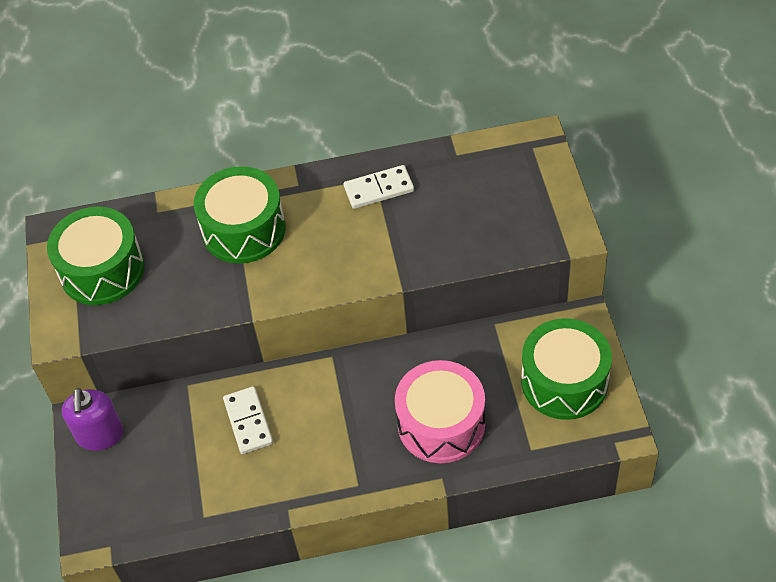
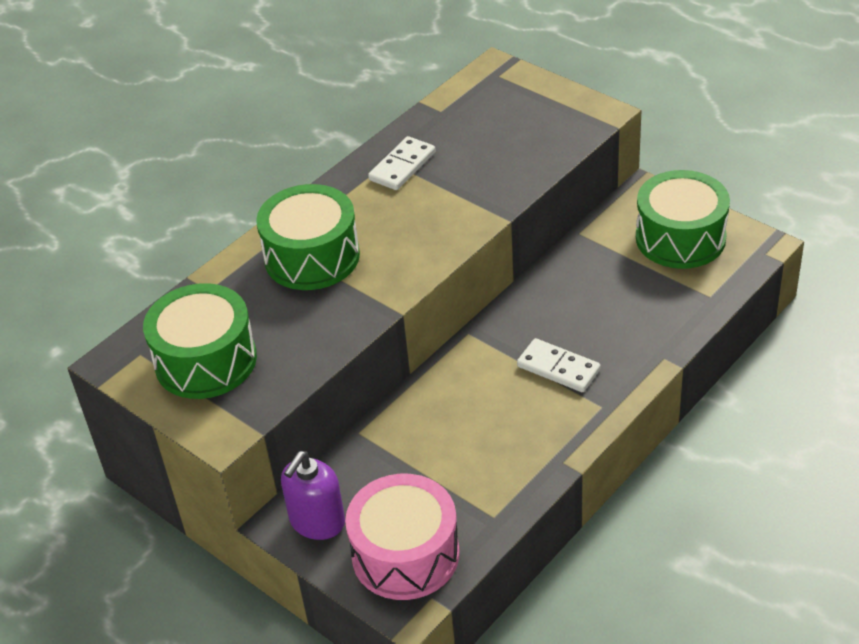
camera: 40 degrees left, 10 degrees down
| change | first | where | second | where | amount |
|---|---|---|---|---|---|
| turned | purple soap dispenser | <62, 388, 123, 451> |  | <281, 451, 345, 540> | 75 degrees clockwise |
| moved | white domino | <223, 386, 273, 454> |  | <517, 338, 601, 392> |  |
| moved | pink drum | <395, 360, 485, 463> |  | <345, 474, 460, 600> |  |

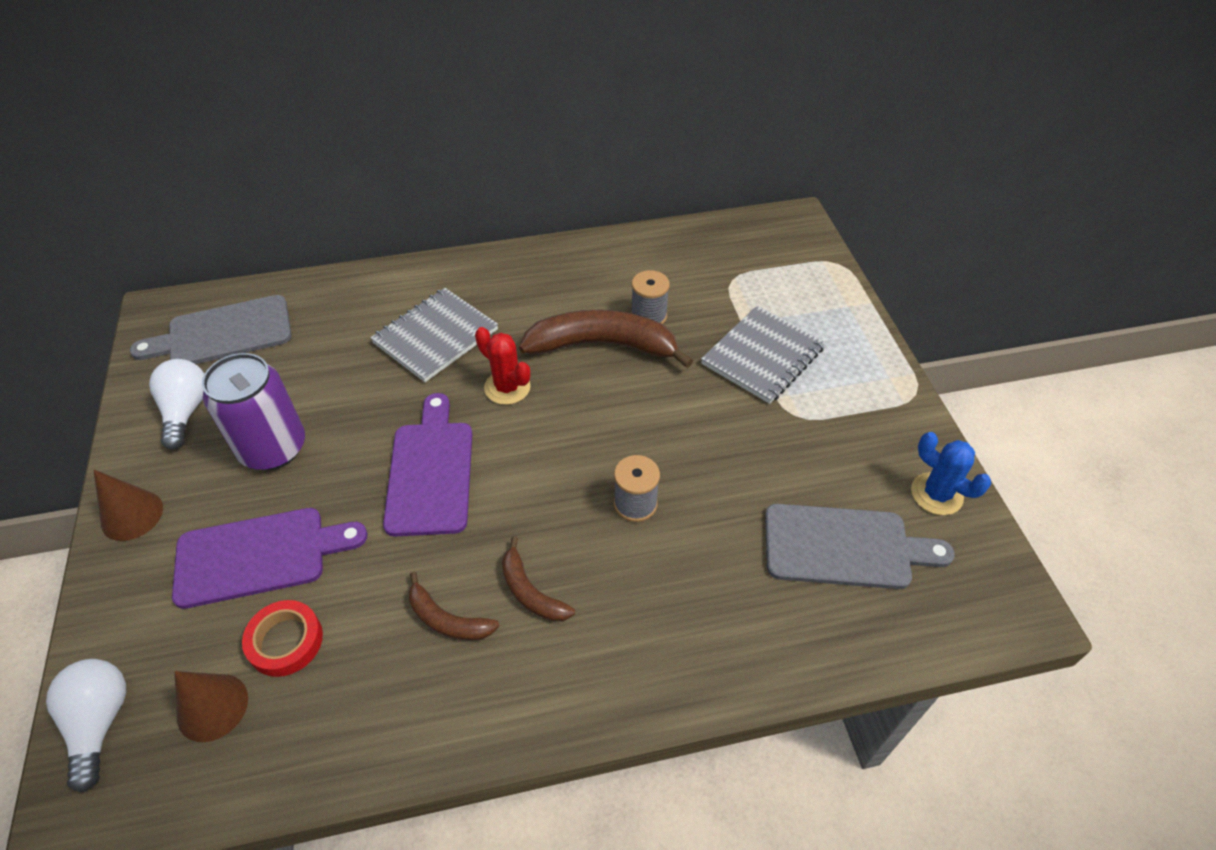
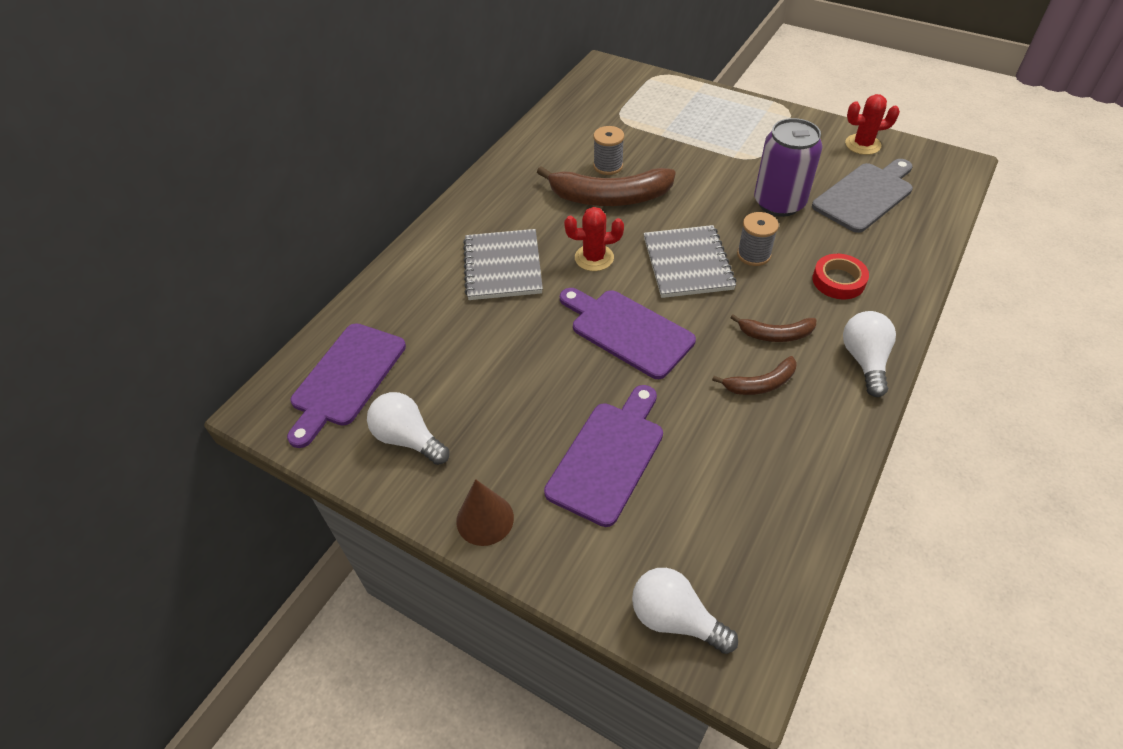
camera: 45 degrees left, 0 degrees up
| change | first | where | second | where | amount |
|---|---|---|---|---|---|
| recoloured | grey cutting board | <130, 295, 292, 364> | purple cutting board | <287, 323, 406, 448> |  |
| removed | brown cone | <174, 671, 248, 742> |  |  |  |
| moved | purple can | <202, 353, 305, 470> |  | <754, 118, 823, 217> |  |
| moved | red tape | <242, 600, 323, 677> |  | <812, 254, 869, 299> |  |
| turned | brown banana | <519, 310, 693, 368> |  | <537, 166, 676, 206> | 135 degrees counterclockwise |
| moved | grey notebook | <701, 305, 826, 404> |  | <644, 225, 736, 298> |  |
| recoloured | blue cactus | <911, 432, 991, 515> | red cactus | <845, 94, 900, 155> |  |
| added |  |  | white light bulb | <843, 311, 896, 397> |  |

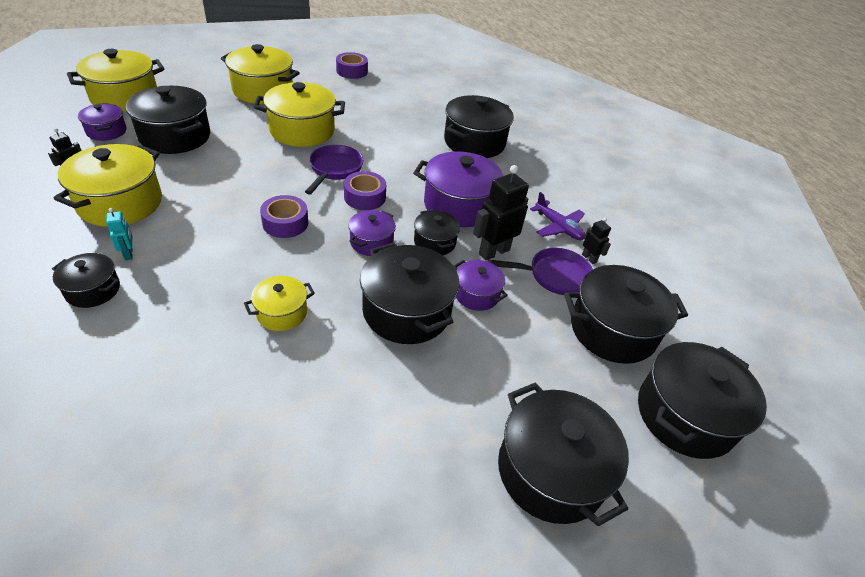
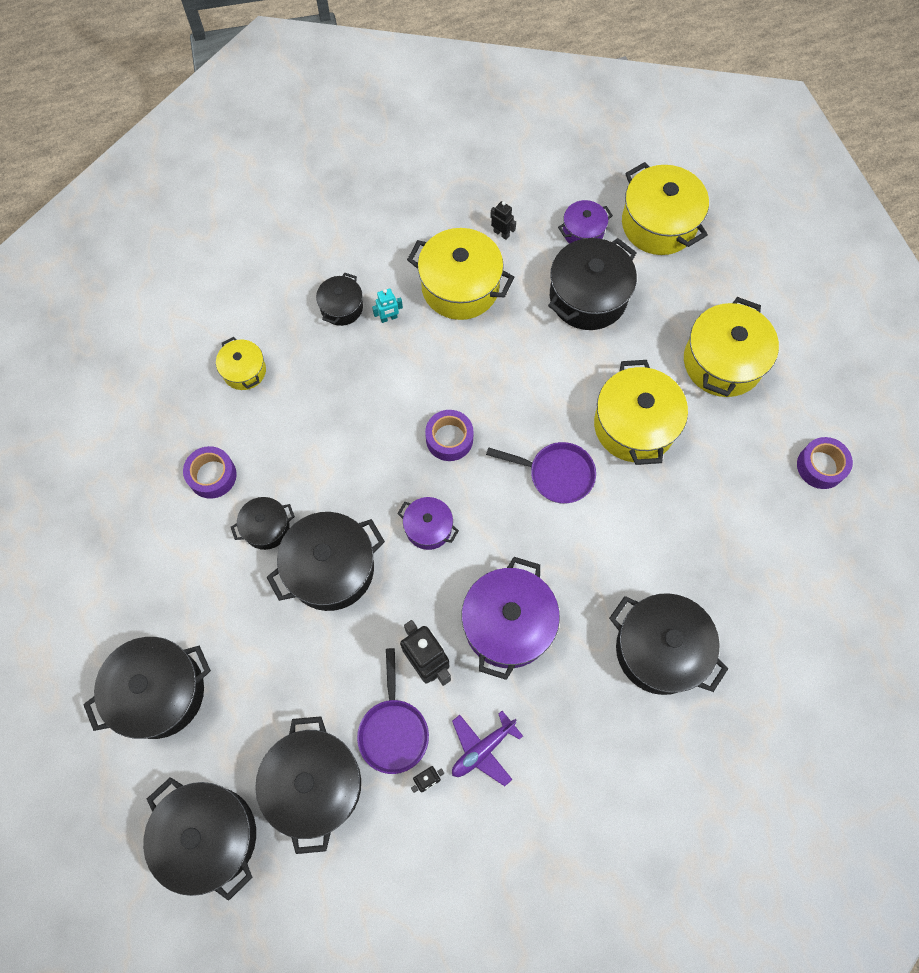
camera: 95 degrees right, 25 degrees up
| change | first | where | second | where | amount |
|---|---|---|---|---|---|
| moved | yellow pot | <244, 276, 315, 331> |  | <216, 337, 266, 390> |  |
| moved | purple tape | <344, 171, 386, 210> |  | <183, 446, 237, 499> |  |
| moved | black pot | <414, 210, 460, 255> |  | <231, 497, 295, 550> |  |
| removed | purple pot | <454, 260, 508, 311> |  |  |  |

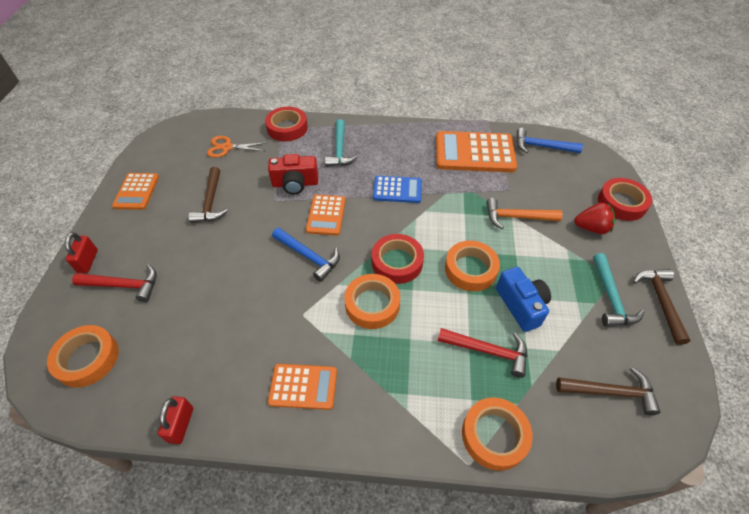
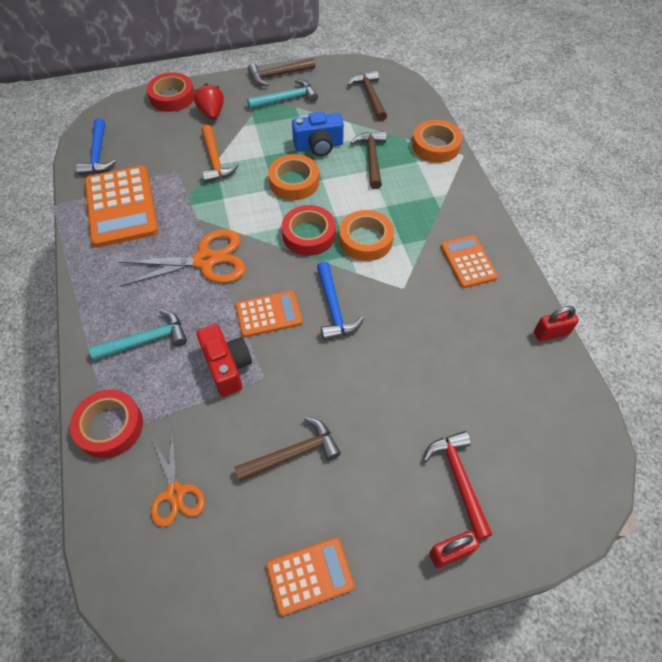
camera: 110 degrees left, 5 degrees up
| change | first | where | second | where | amount |
|---|---|---|---|---|---|
| removed | orange tape | <47, 325, 119, 388> |  |  |  |
| turned | blue hammer | <272, 228, 340, 282> |  | <317, 262, 364, 340> | 150 degrees clockwise |
| replaced | blue calculator | <373, 176, 422, 203> | orange scissors | <119, 229, 246, 286> |  |
| recoloured | red hammer | <438, 328, 527, 378> | brown hammer | <350, 131, 386, 189> |  |
| turned | blue camera | <496, 267, 551, 332> |  | <292, 112, 344, 156> | 150 degrees counterclockwise |

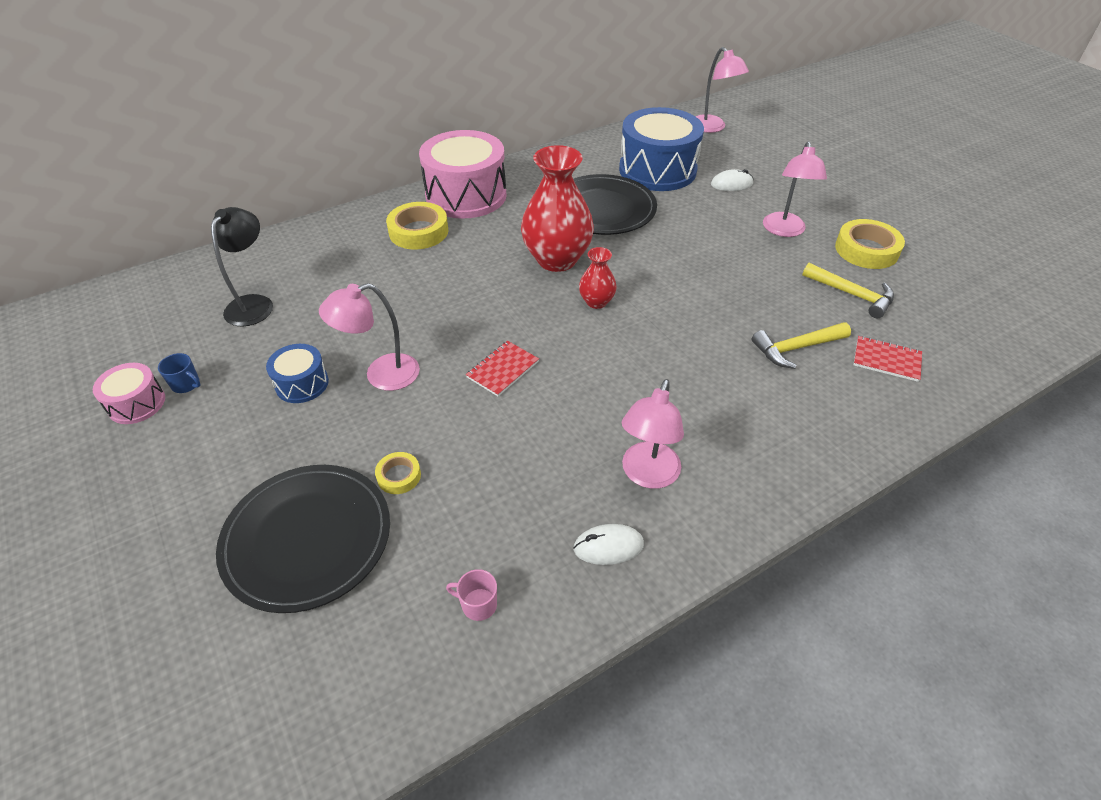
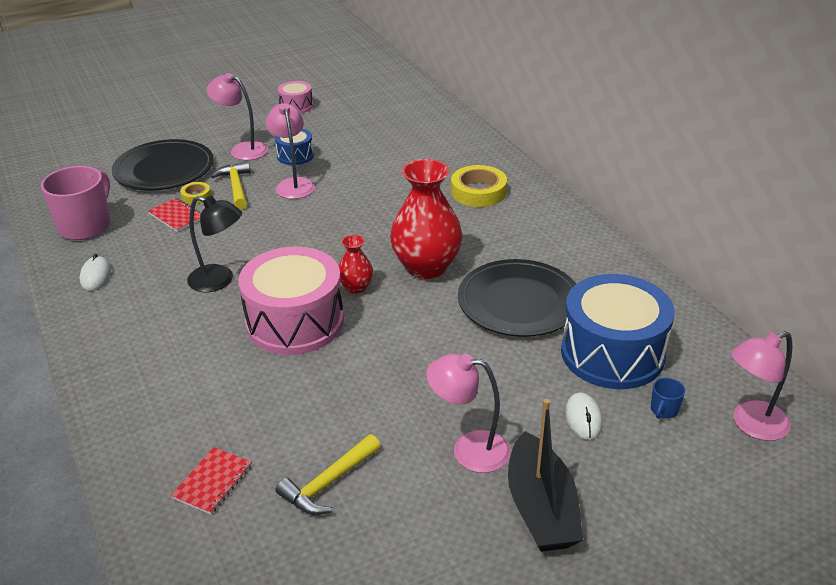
camera: 95 degrees right, 10 degrees down
| change | first | where | second | where | amount |
|---|---|---|---|---|---|
| moved | blue mug | <158, 353, 201, 393> |  | <651, 378, 685, 419> |  |
| moved | black lamp | <211, 207, 273, 327> |  | <187, 196, 242, 292> |  |
| moved | pink drum | <419, 130, 507, 219> |  | <238, 247, 344, 355> |  |
| resized | pink mug | <446, 569, 497, 621> |  | <41, 166, 110, 240> | x2.40 |
| moved | red notebook | <466, 341, 539, 396> |  | <148, 198, 201, 232> |  |
| moved | pink lamp | <622, 379, 684, 489> |  | <206, 73, 268, 160> |  |
| moved | yellow hammer | <752, 322, 851, 369> |  | <211, 161, 251, 210> |  |
| removed | yellow tape | <835, 219, 905, 269> |  |  |  |
| added |  |  | black boat | <508, 399, 583, 552> |  |

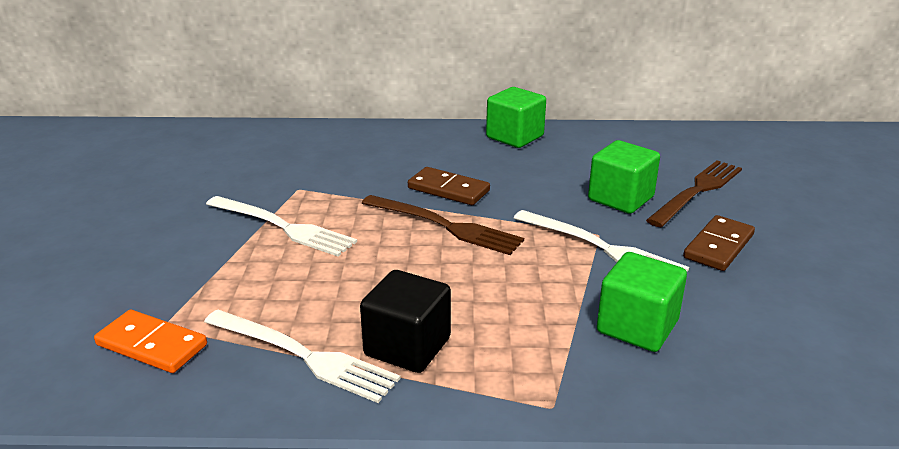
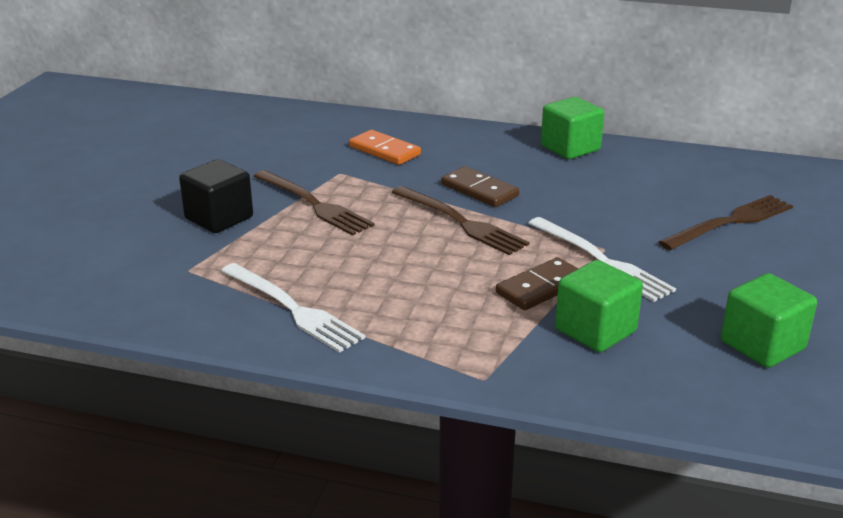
camera: 15 degrees right, 0 degrees up
| change | first | where | second | where | amount |
|---|---|---|---|---|---|
| moved | orange domino | <94, 310, 207, 373> |  | <349, 130, 421, 165> |  |
| recoloured | white fork | <206, 196, 357, 256> | brown fork | <254, 170, 375, 236> |  |
| moved | black cube | <360, 270, 451, 373> |  | <179, 159, 253, 233> |  |
| moved | green cube | <588, 140, 660, 214> |  | <721, 273, 817, 368> |  |
| moved | brown domino | <683, 215, 755, 271> |  | <496, 257, 578, 310> |  |

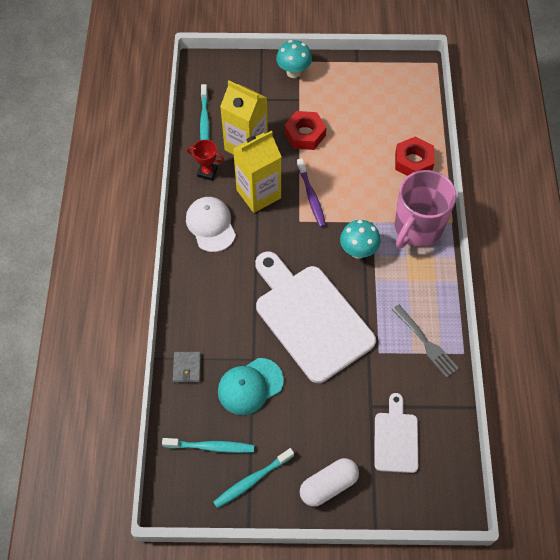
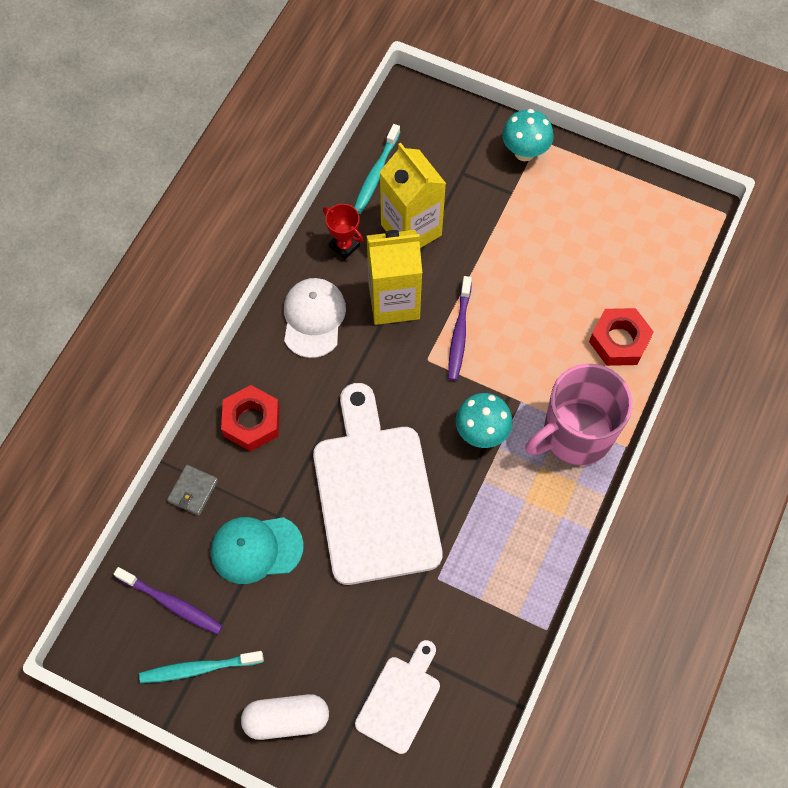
camera: 25 degrees right, 5 degrees up
| change | first | where | second | where | amount |
|---|---|---|---|---|---|
| recoloured | turquoise toothbrush | <162, 438, 254, 453> | purple toothbrush | <114, 567, 223, 635> |  |
| moved | red nut | <284, 111, 326, 150> |  | <221, 385, 280, 451> |  |
| removed | grey fork | <392, 305, 459, 378> |  |  |  |

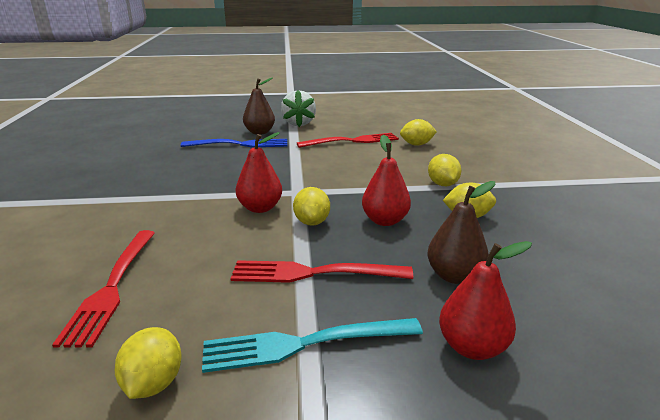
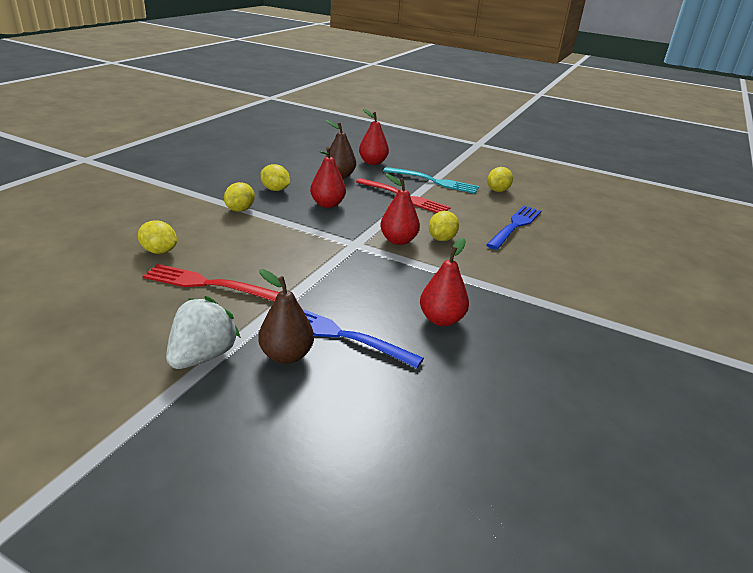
camera: 150 degrees left, 5 degrees up
| change | first | where | second | where | amount |
|---|---|---|---|---|---|
| recoloured | red fork | <52, 230, 155, 348> | blue fork | <487, 206, 541, 250> |  |
| moved | yellow lemon | <293, 187, 330, 226> |  | <429, 211, 459, 241> |  |
| added |  |  | red pear | <420, 238, 469, 326> |  |

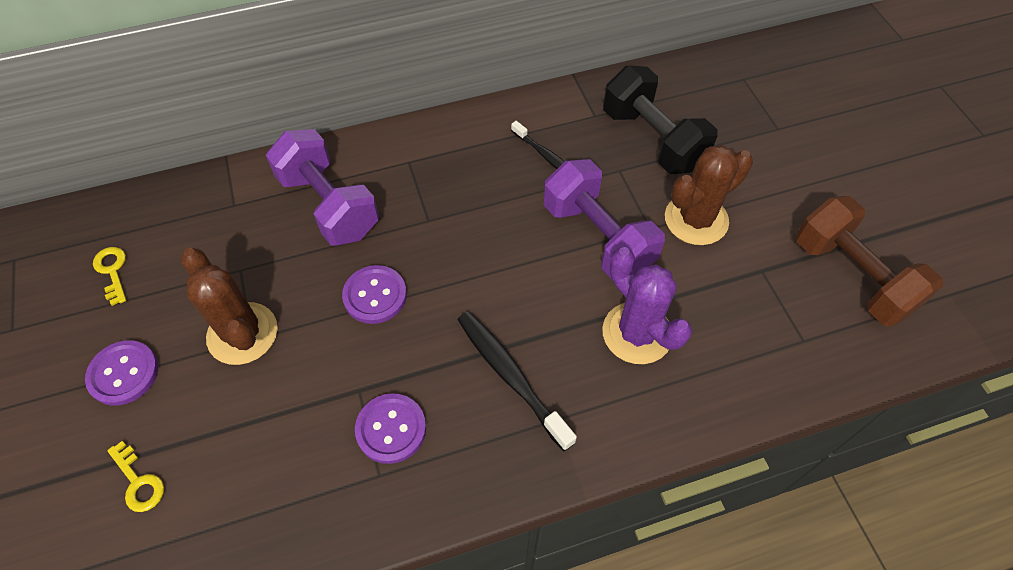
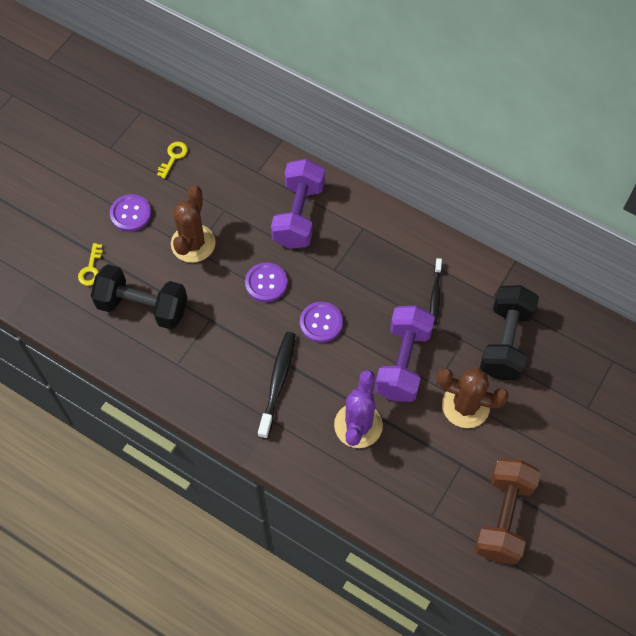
camera: 50 degrees right, 5 degrees up
| change | first | where | second | where | amount |
|---|---|---|---|---|---|
| moved | purple button | <355, 393, 426, 464> |  | <300, 302, 343, 343> |  |
| added |  |  | black dumbbell | <91, 264, 187, 329> |  |

